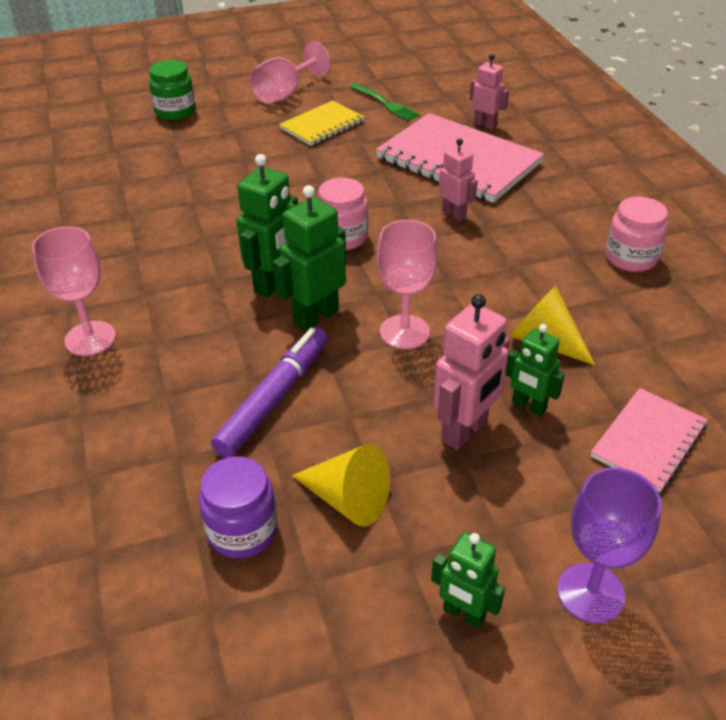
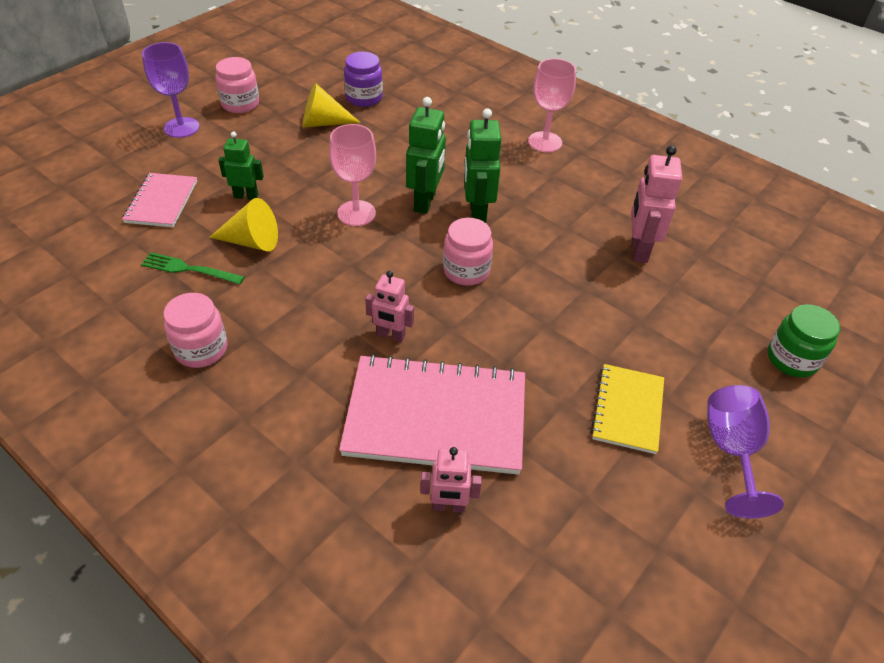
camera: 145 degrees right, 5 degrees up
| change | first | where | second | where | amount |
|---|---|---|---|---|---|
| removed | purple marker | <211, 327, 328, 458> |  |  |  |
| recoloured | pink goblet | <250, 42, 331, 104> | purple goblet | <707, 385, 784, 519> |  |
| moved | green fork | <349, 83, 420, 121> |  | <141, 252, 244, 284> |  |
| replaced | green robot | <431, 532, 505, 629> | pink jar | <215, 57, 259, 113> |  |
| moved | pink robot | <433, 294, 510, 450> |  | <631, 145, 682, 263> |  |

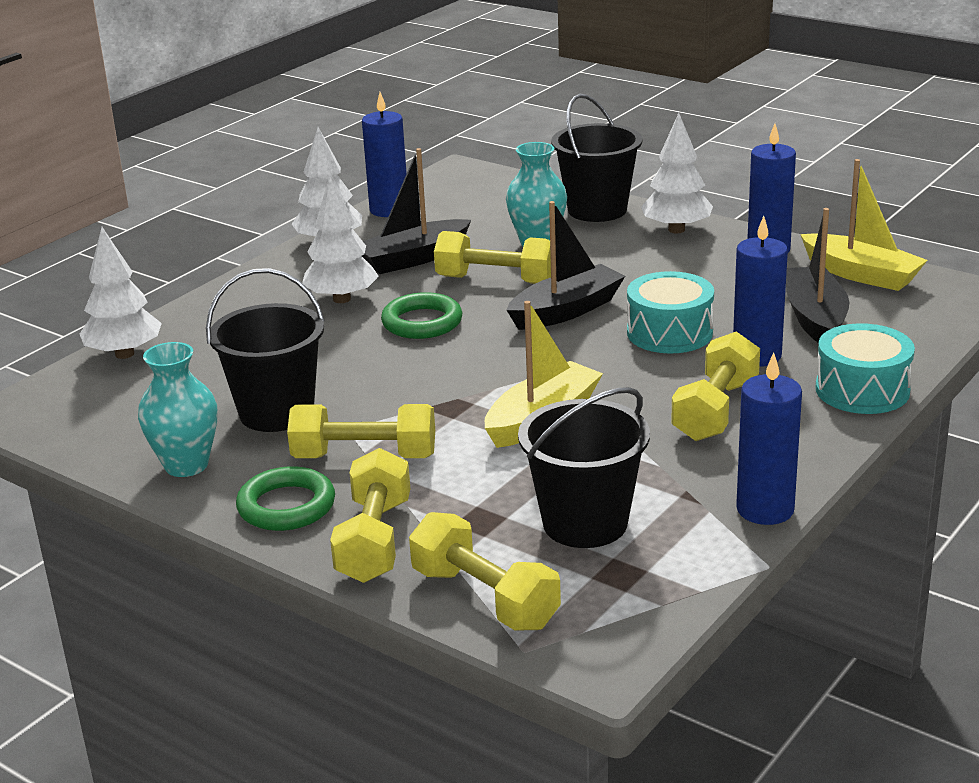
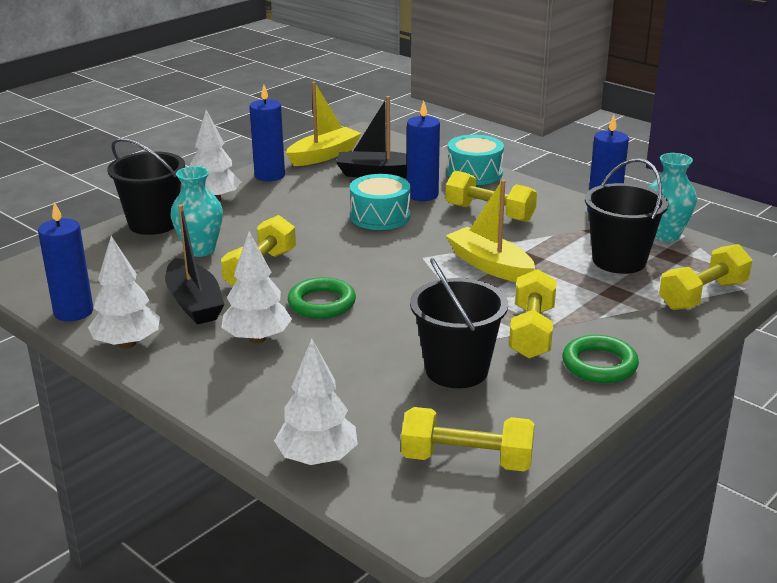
camera: 85 degrees left, 0 degrees up
| change | first | where | second | where | amount |
|---|---|---|---|---|---|
| moved | turquoise vase | <138, 342, 217, 477> |  | <648, 153, 697, 242> |  |
| moved | yellow dumbbell | <330, 448, 410, 583> |  | <401, 407, 535, 471> |  |
| removed | black boat | <507, 201, 625, 330> |  |  |  |

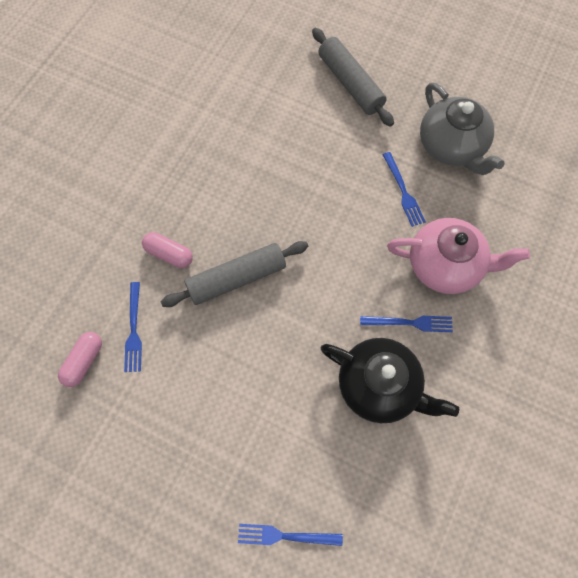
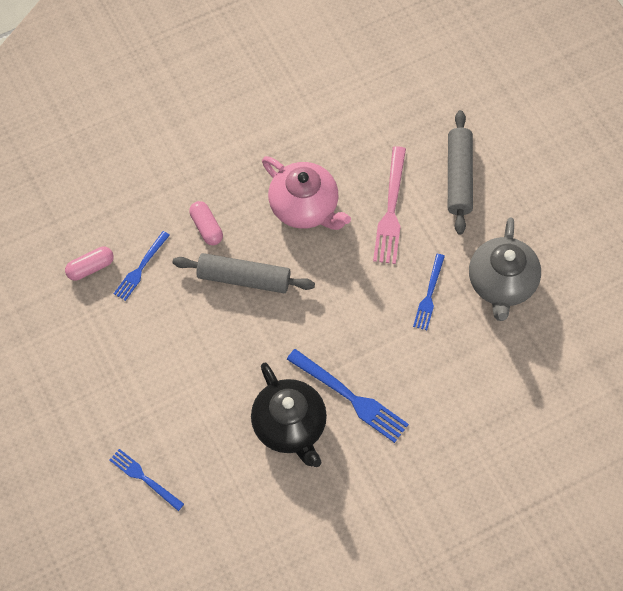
camera: 35 degrees right, 5 degrees down
| change | first | where | second | where | amount |
|---|---|---|---|---|---|
| resized | blue fork | <360, 316, 453, 332> |  | <287, 349, 409, 443> | x1.60 |
| moved | pink teapot | <387, 218, 530, 294> |  | <262, 156, 351, 230> |  |
| added |  |  | pink fork | <373, 146, 406, 264> |  |

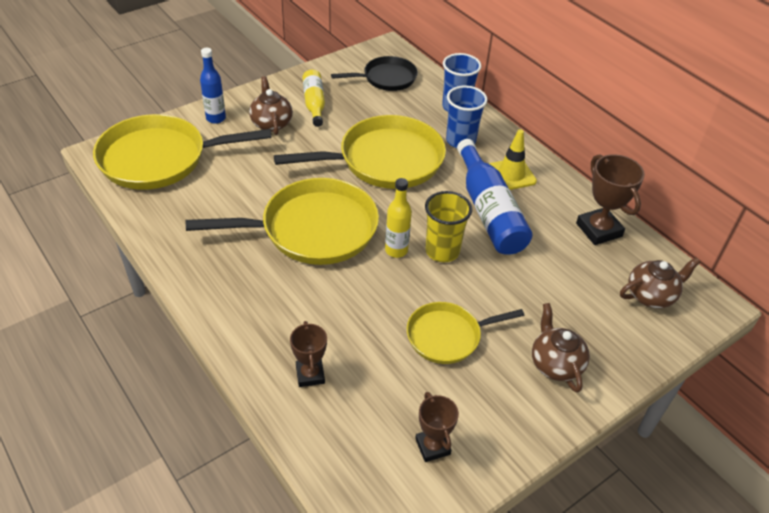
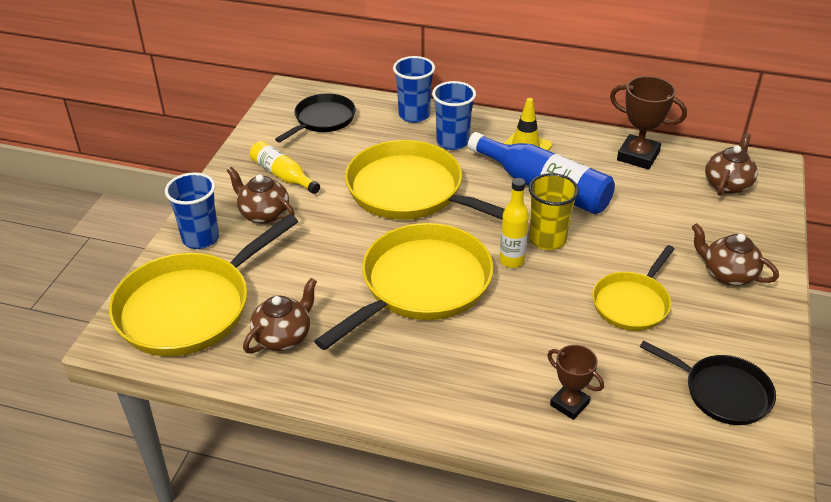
camera: 35 degrees left, 5 degrees down
| change | first | where | second | where | amount |
|---|---|---|---|---|---|
| replaced | blue bottle | <200, 48, 226, 124> | blue cup | <165, 172, 219, 249> |  |
| turned | yellow pan | <274, 115, 446, 189> |  | <345, 140, 505, 220> | 90 degrees counterclockwise |
| replaced | brown trophy | <415, 392, 459, 462> | black pan | <640, 340, 776, 425> |  |
| added |  |  | brown teapot | <243, 278, 317, 353> |  |

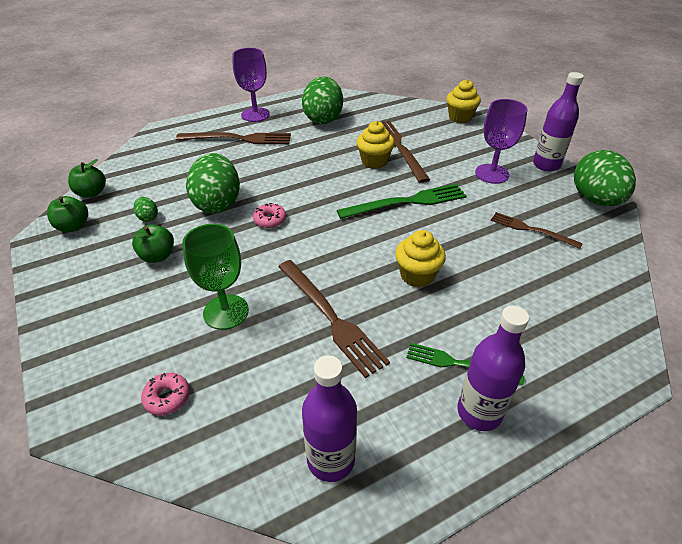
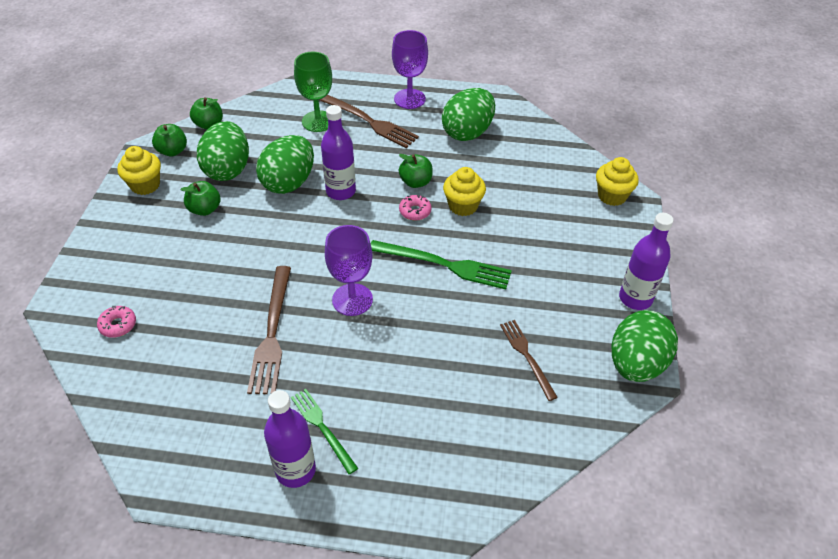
camera: 35 degrees right, 5 degrees up
| change | first | where | second | where | amount |
|---|---|---|---|---|---|
| resized | green egg | <133, 197, 158, 222> |  | <197, 121, 249, 181> | x2.37 |
| moved | green goblet | <182, 224, 249, 330> |  | <294, 52, 332, 132> |  |
| moved | pink donut | <253, 203, 286, 228> |  | <399, 195, 431, 221> |  |
| moved | purple bottle | <302, 355, 357, 482> |  | <321, 105, 356, 200> |  |
| removed | brown fork | <382, 121, 430, 183> |  |  |  |
| moved | yellow cupcake | <395, 230, 446, 287> |  | <117, 146, 161, 195> |  |
| moved | purple goblet | <475, 99, 528, 184> |  | <325, 225, 373, 316> |  |
| added |  |  | green apple | <399, 154, 433, 188> |  |

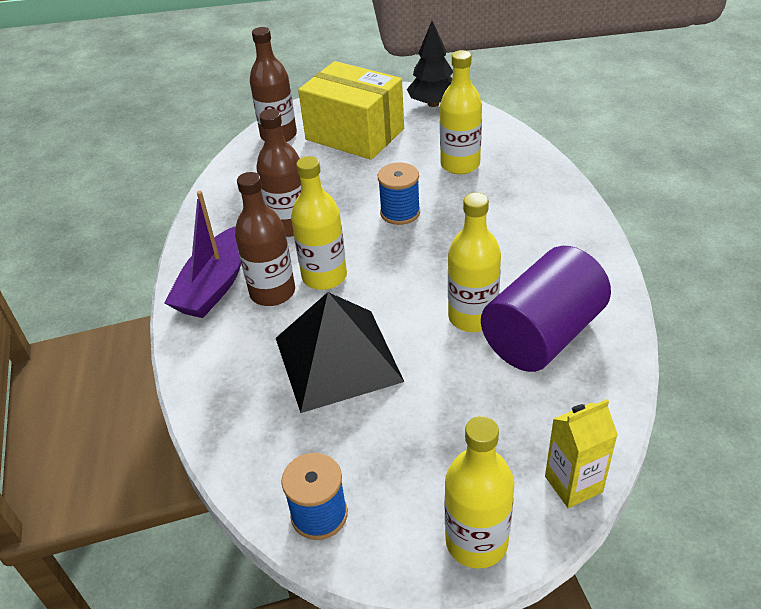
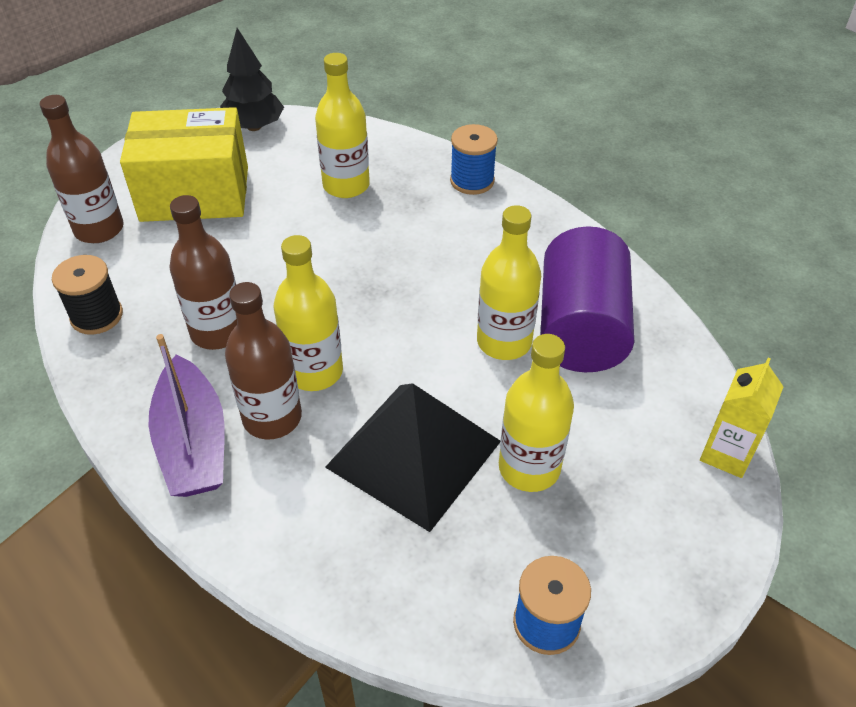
camera: 40 degrees left, 5 degrees up
| change | first | where | second | where | amount |
|---|---|---|---|---|---|
| moved | blue spool | <378, 162, 420, 225> |  | <450, 124, 498, 195> |  |
| moved | yellow bottle | <445, 416, 514, 569> |  | <499, 334, 574, 492> |  |
| added |  |  | black spool | <52, 255, 123, 335> |  |

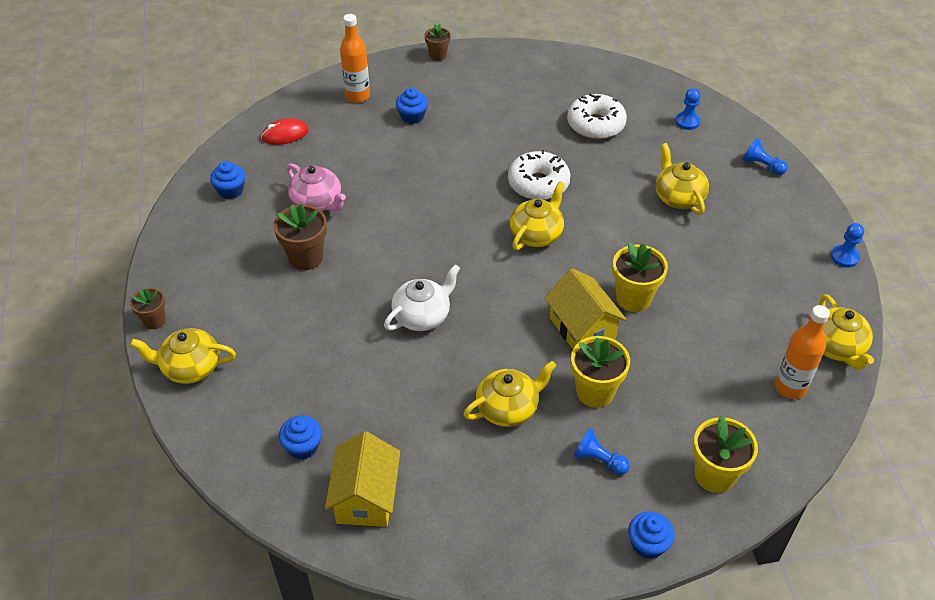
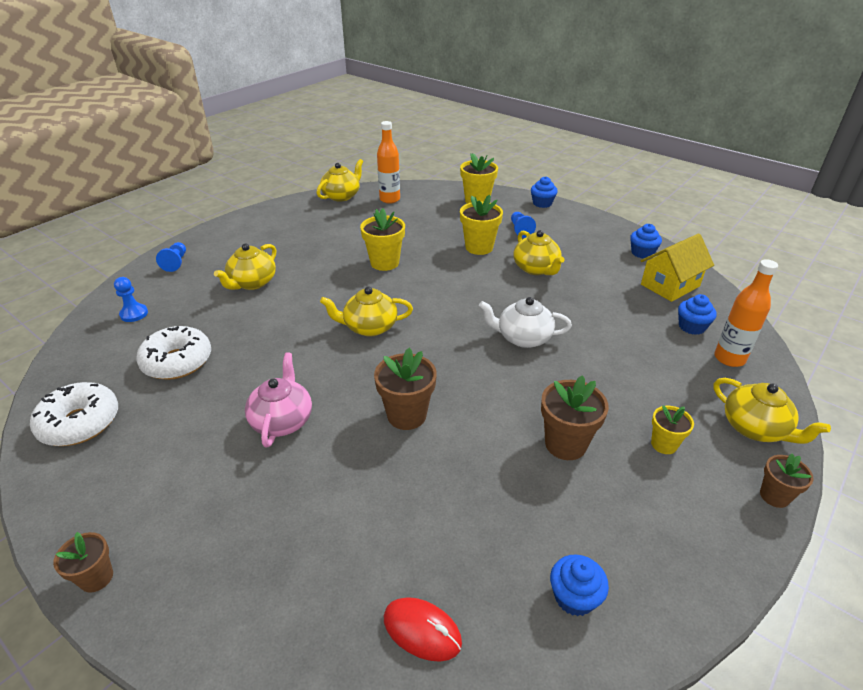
camera: 130 degrees left, 10 degrees down
| change | first | where | second | where | amount |
|---|---|---|---|---|---|
| moved | pink teapot | <286, 163, 346, 211> |  | <245, 352, 312, 448> |  |
| moved | orange bottle | <340, 14, 370, 103> |  | <714, 259, 778, 367> |  |
| moved | blue cupcake | <396, 88, 428, 124> |  | <630, 224, 662, 259> |  |
| turned | yellow teapot | <463, 361, 557, 427> |  | <513, 230, 565, 275> | 135 degrees counterclockwise |
| moved | white donut | <508, 150, 571, 200> |  | <30, 382, 118, 446> |  |
| removed | yellow house | <544, 268, 627, 349> |  |  |  |
| removed | blue pawn | <831, 223, 864, 268> |  |  |  |
| added |  |  | brown flower pot | <374, 348, 437, 430> |  |
| added |  |  | yellow flower pot | <651, 405, 694, 454> |  |

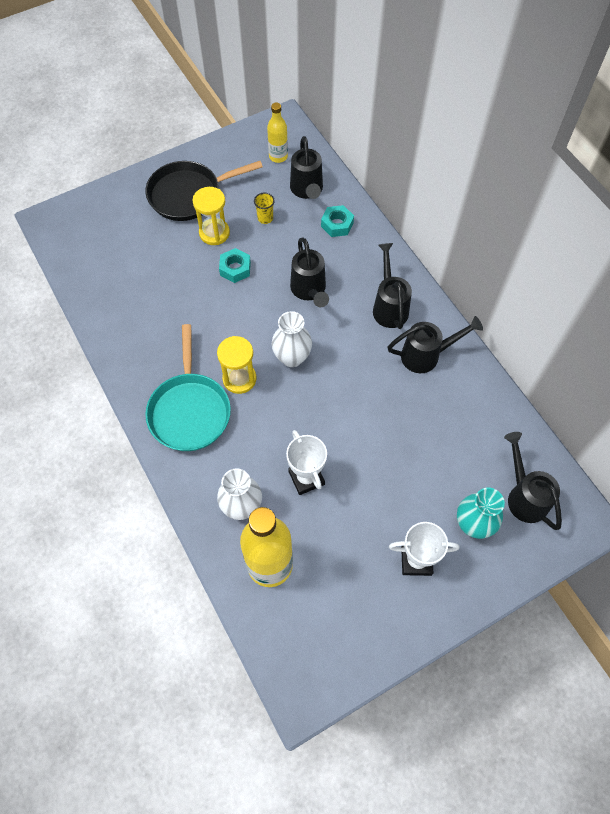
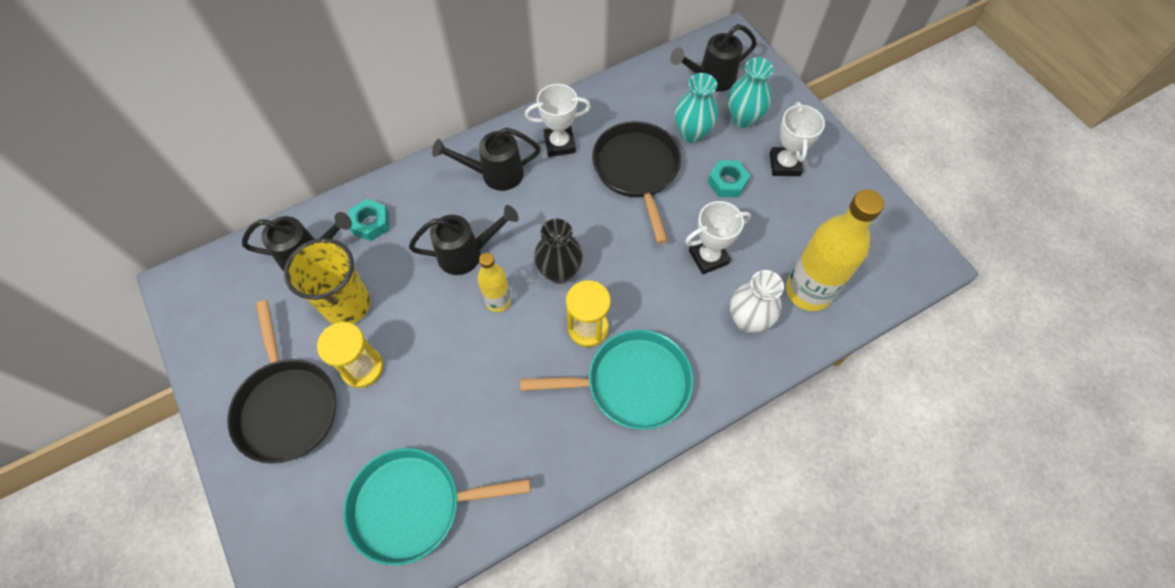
camera: 90 degrees left, 0 degrees up
| change | first | where | second | where | amount |
|---|---|---|---|---|---|
| moved | turquoise nut | <219, 248, 251, 283> |  | <708, 160, 750, 198> |  |
| resized | yellow cup | <254, 193, 275, 224> |  | <284, 238, 371, 324> | x2.30 |
| moved | yellow bottle | <267, 102, 288, 163> |  | <478, 253, 511, 312> |  |
| recoloured | white vase | <271, 311, 312, 367> | black vase | <534, 219, 583, 284> |  |
| replaced | black watering can | <388, 316, 483, 373> | white trophy | <525, 84, 591, 157> |  |
| added |  |  | turquoise pan | <343, 448, 531, 566> |  |
| added |  |  | black pan | <592, 121, 681, 244> |  |
| added |  |  | turquoise vase | <675, 73, 718, 143> |  |

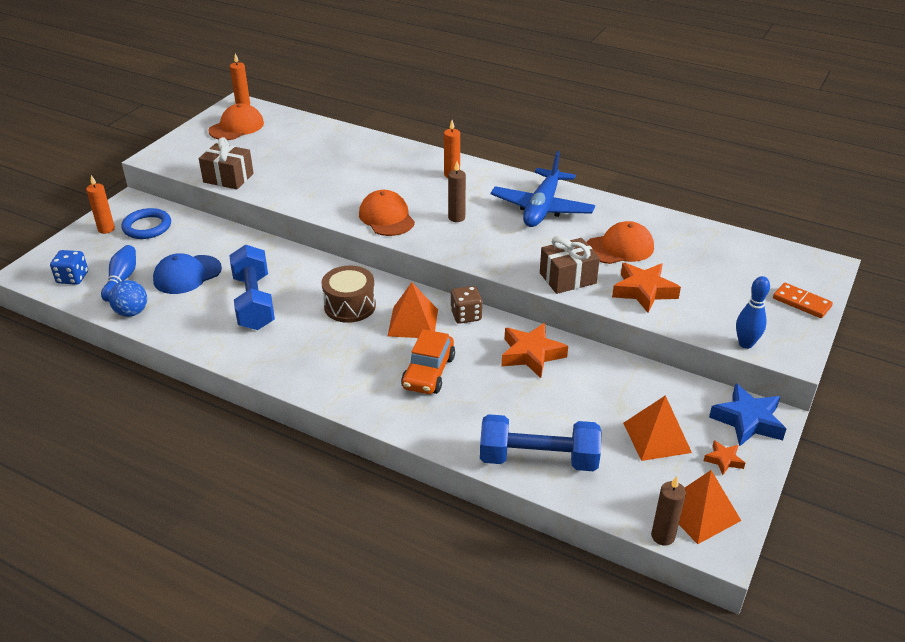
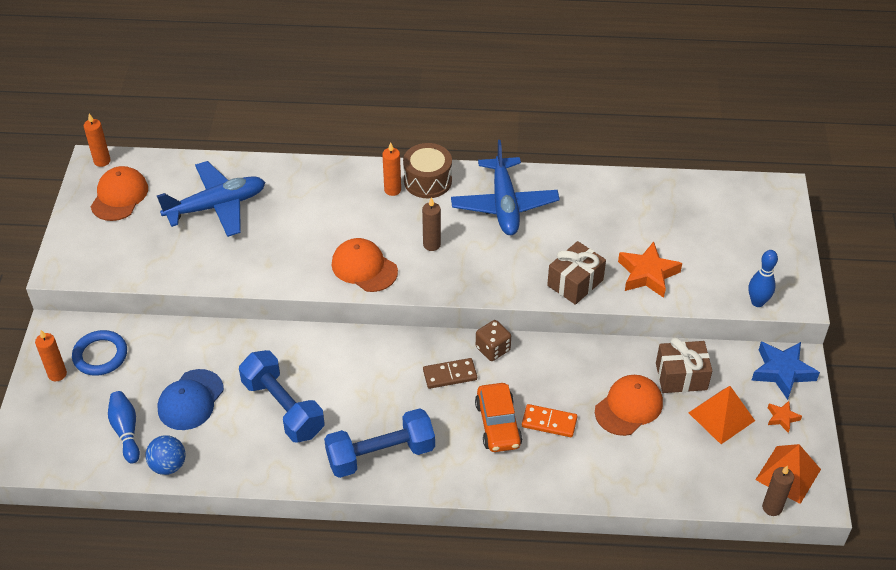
camera: 25 degrees left, 10 degrees up
| change | first | where | second | where | amount |
|---|---|---|---|---|---|
| removed | blue dice | <50, 250, 88, 285> |  |  |  |
| moved | brown gift | <199, 137, 254, 189> |  | <656, 337, 712, 393> |  |
| moved | brown drum | <322, 266, 376, 323> |  | <403, 143, 452, 198> |  |
| replaced | orange pyramid | <388, 282, 438, 338> | brown domino | <423, 358, 477, 389> |  |
| moved | blue dumbbell | <480, 414, 602, 471> |  | <324, 408, 435, 478> |  |
| removed | orange star | <501, 323, 568, 378> |  |  |  |
| moved | orange cap | <587, 221, 654, 264> |  | <595, 375, 663, 436> |  |
| moved | orange domino | <773, 283, 833, 318> |  | <522, 404, 578, 437> |  |
| added |  |  | blue plane | <157, 161, 265, 237> |  |

